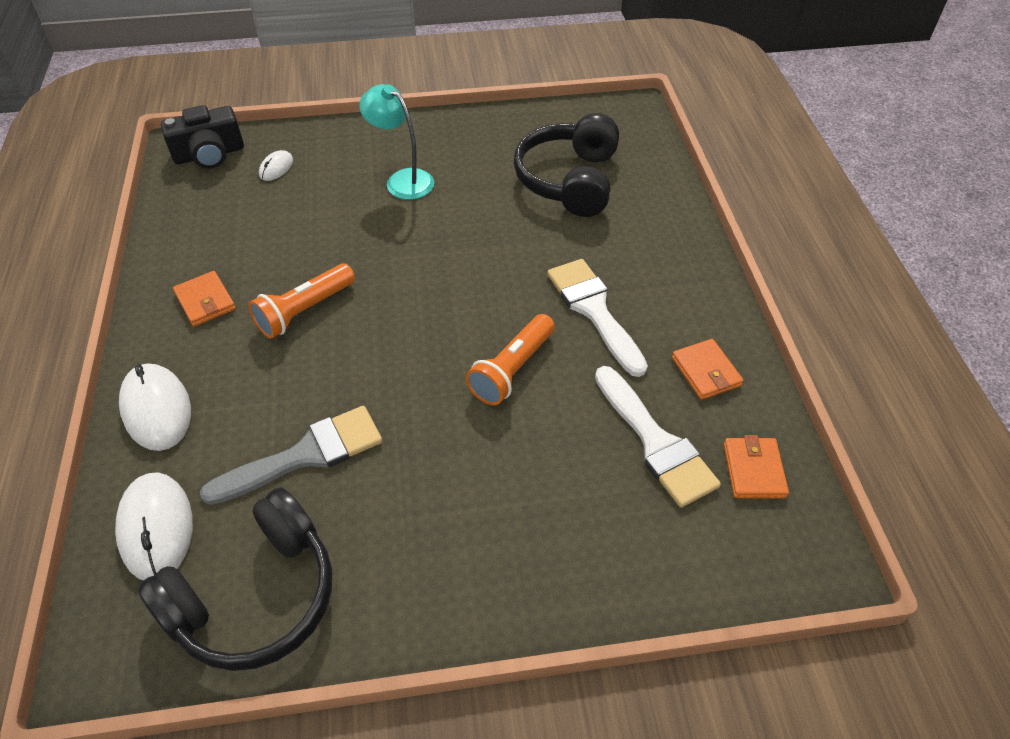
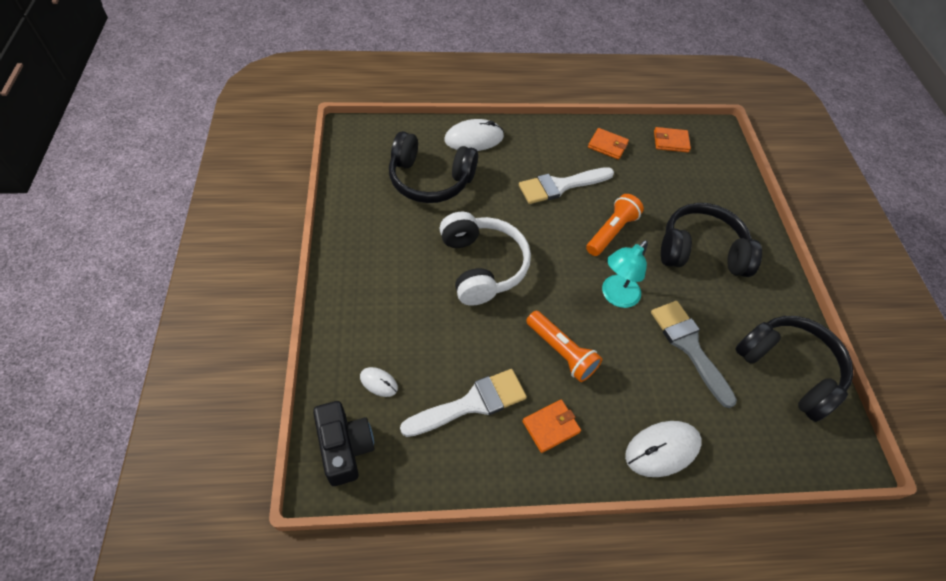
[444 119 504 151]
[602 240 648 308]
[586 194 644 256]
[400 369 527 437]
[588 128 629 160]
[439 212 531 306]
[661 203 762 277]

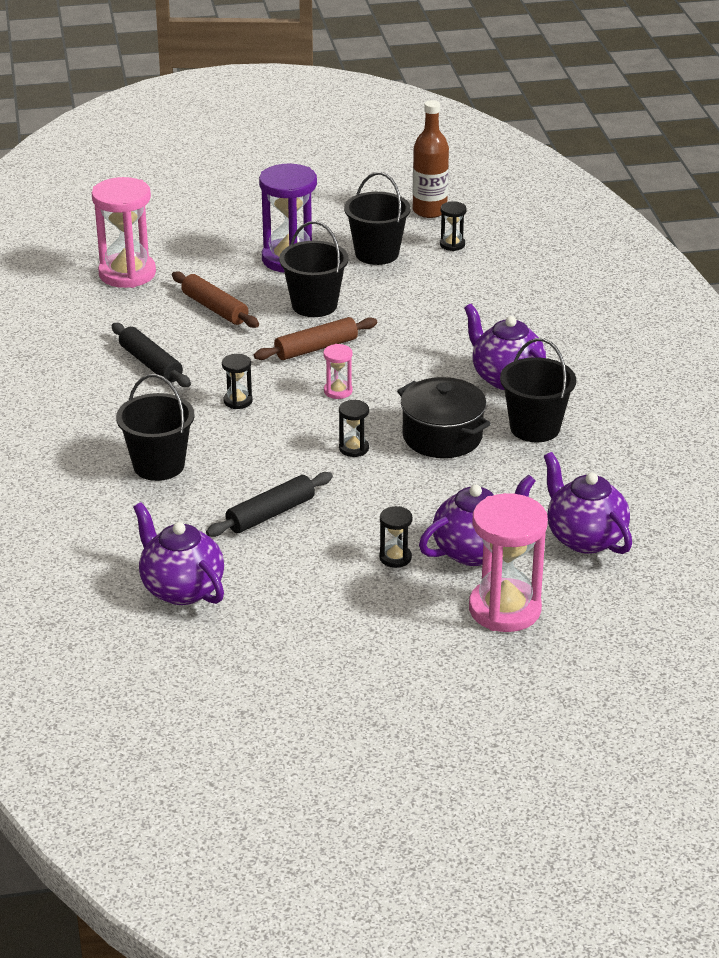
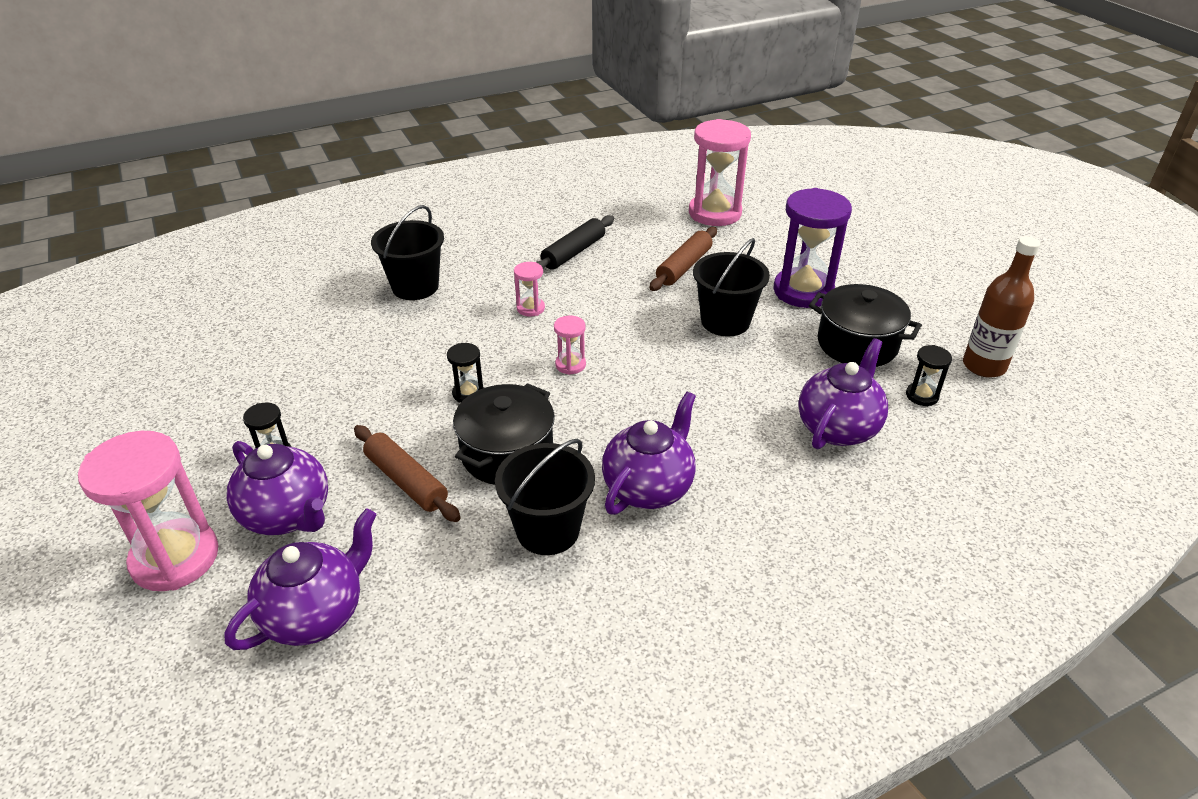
[798 338 888 449]
[206 472 333 537] (first image)
[514 262 545 317]
[354 425 461 522]
[809 284 922 367]

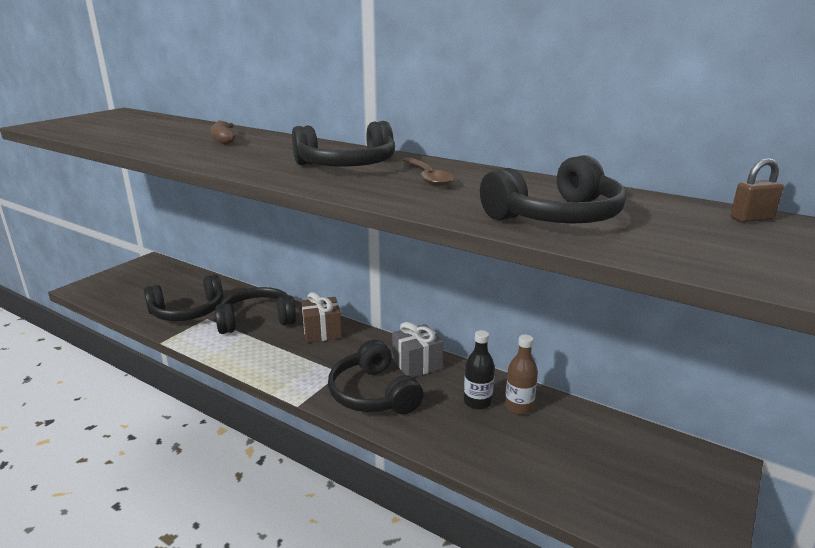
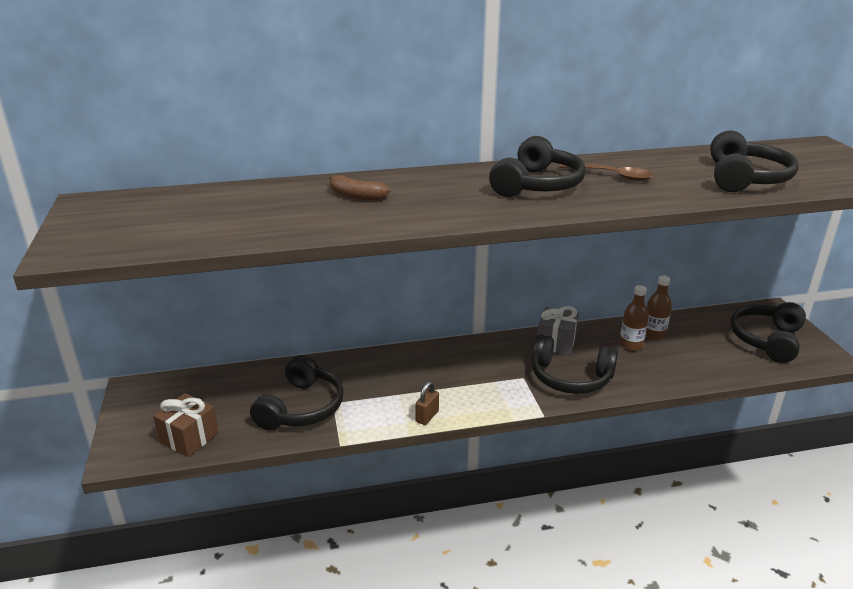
[730 302 806 363]
[153 393 219 457]
[619 285 649 351]
[415 381 439 425]

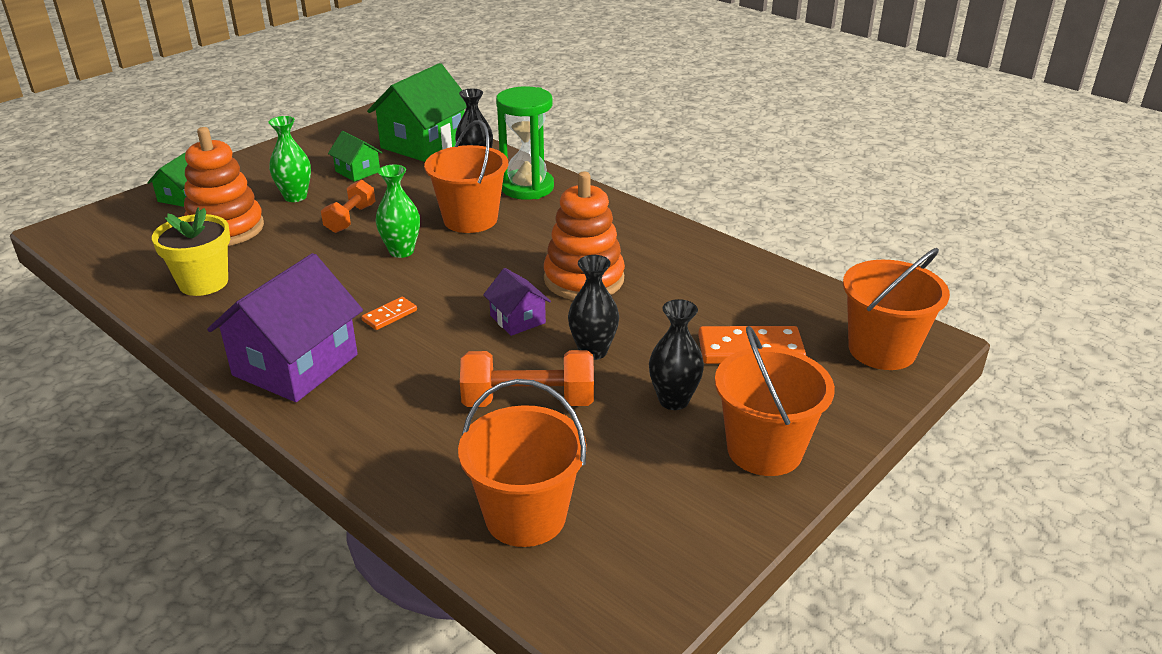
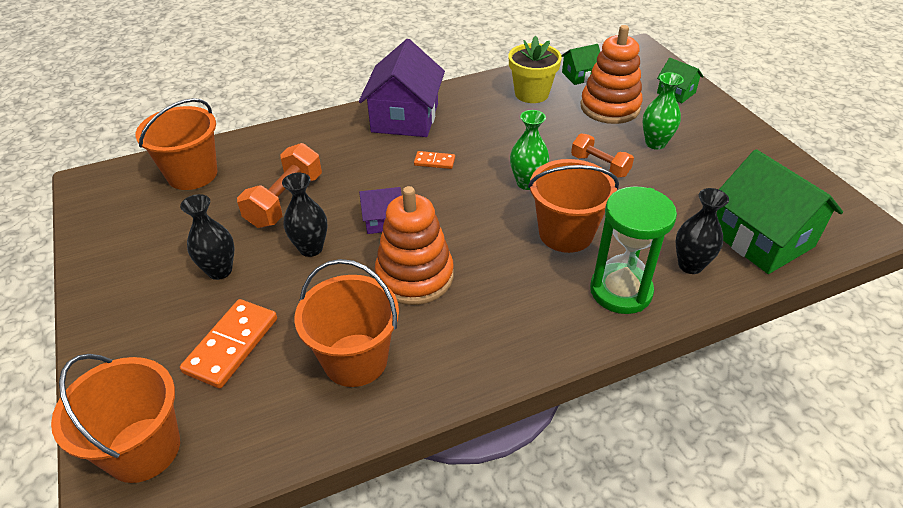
[359 39 445 137]
[561 44 600 85]
[414 151 455 169]
[294 259 399 387]

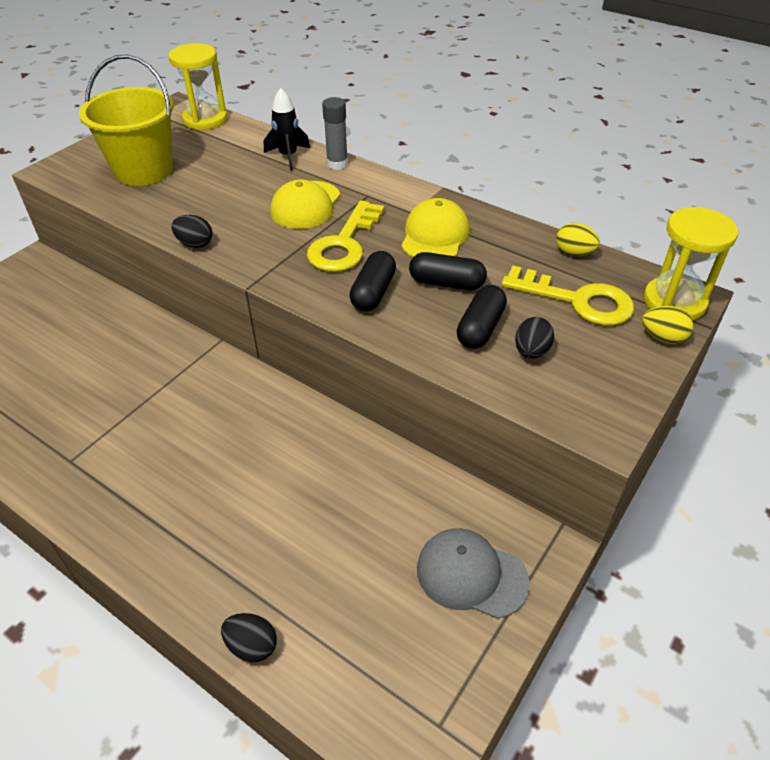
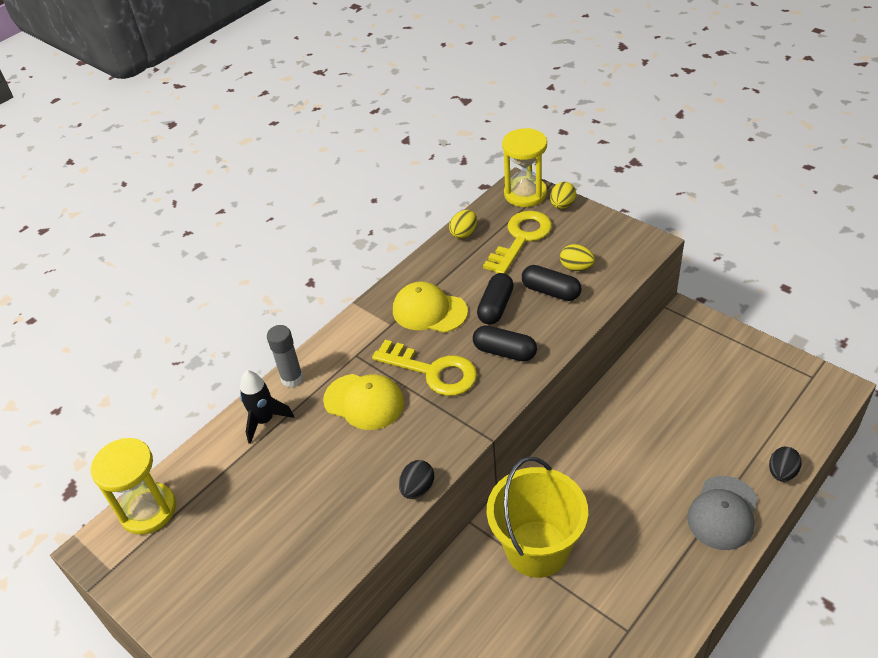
[487 457 588 578]
[687 476 758 550]
[560 244 595 271]

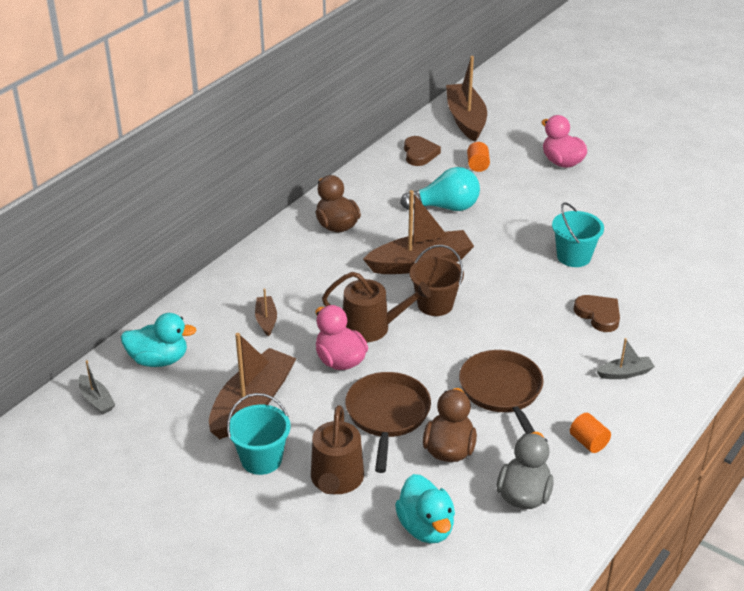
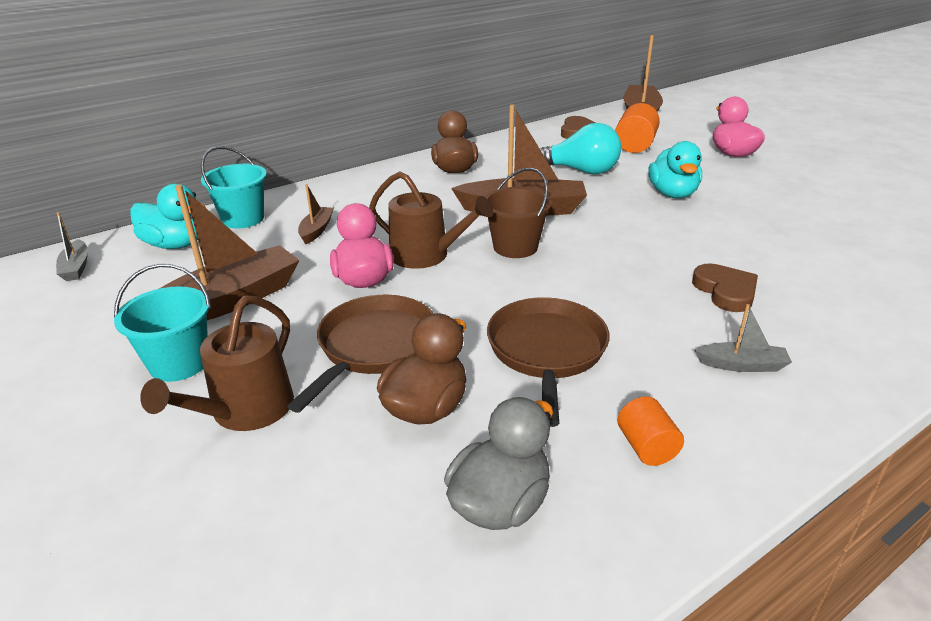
[648 141 702 198]
[615 103 660 153]
[201 146 267 228]

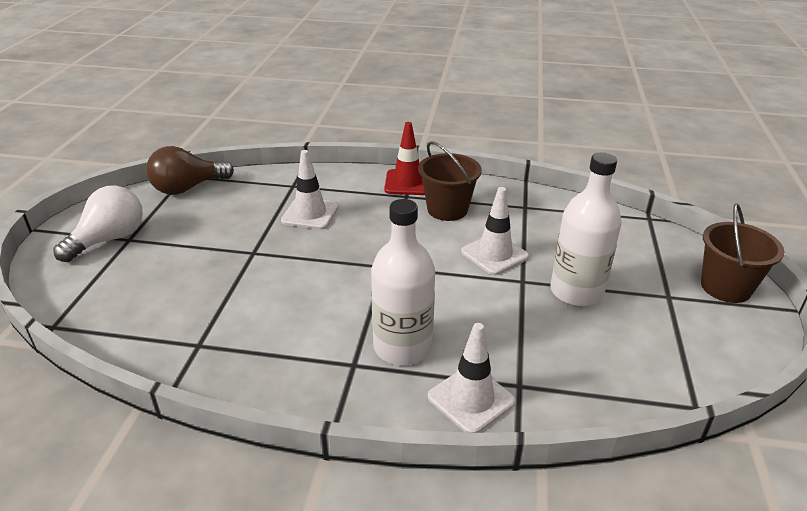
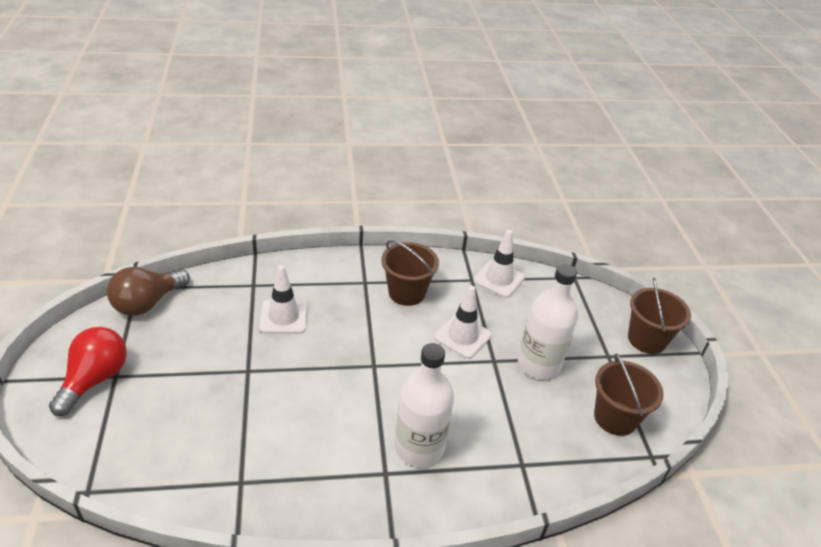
[49 327 127 416]
[384 122 425 195] (first image)
[473 230 525 298]
[594 353 664 436]

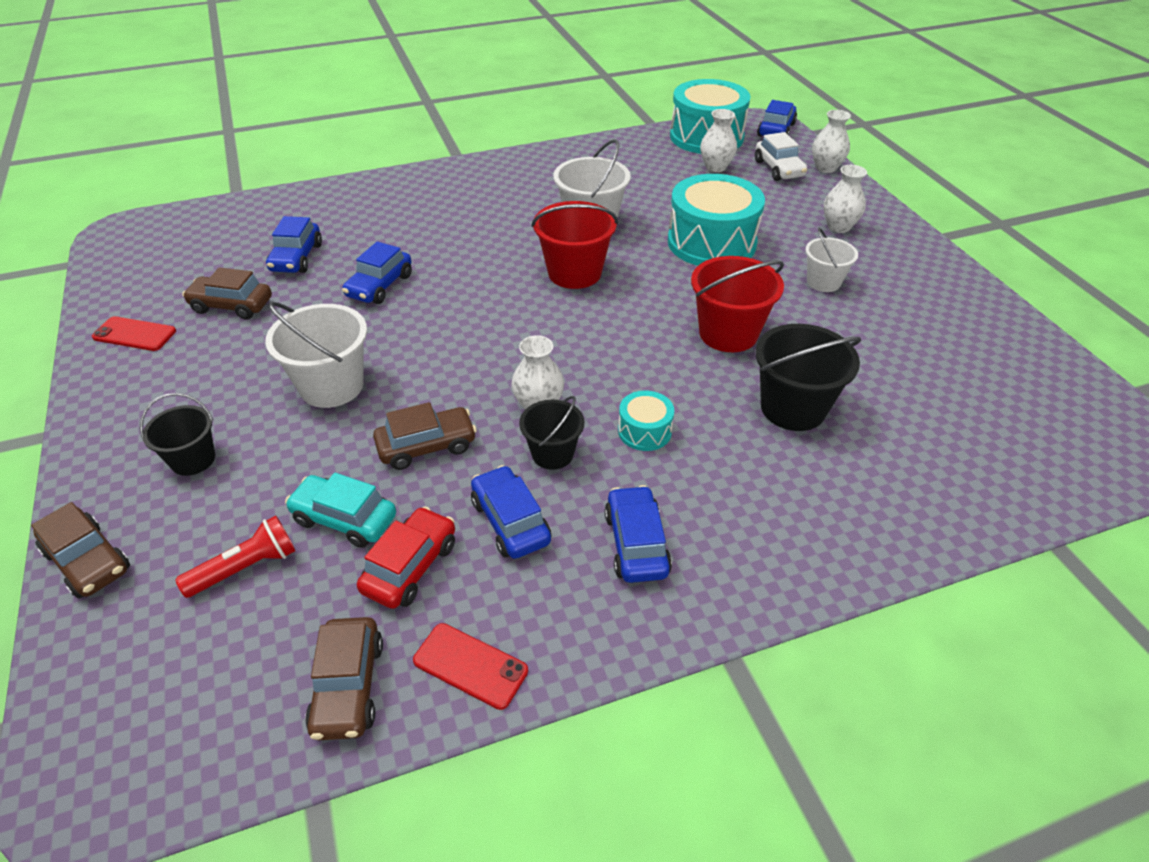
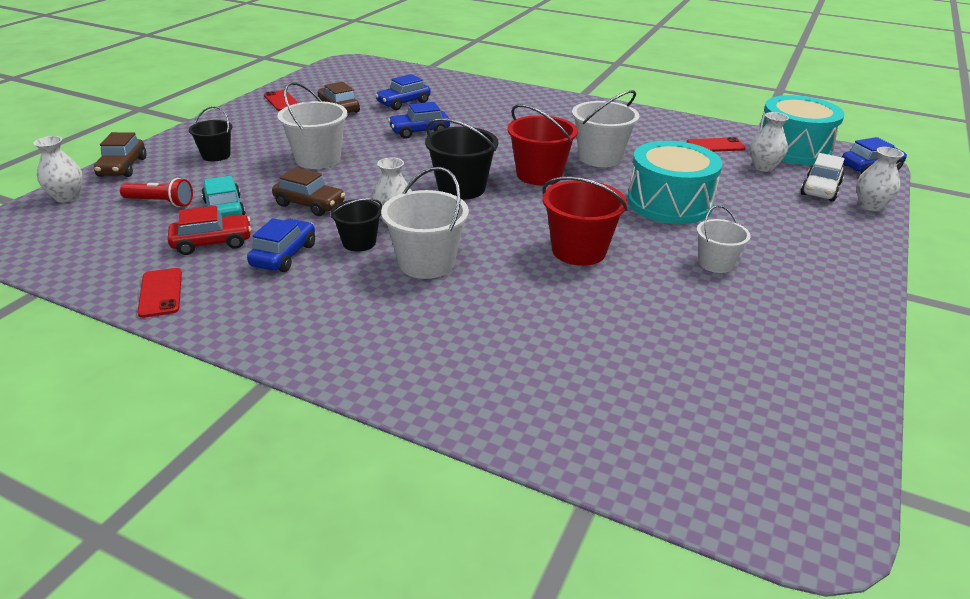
[305 617 383 740] (first image)
[605 485 672 583] (first image)
[381 167 469 279]
[425 118 498 200]
[33 136 83 203]
[687 137 746 152]

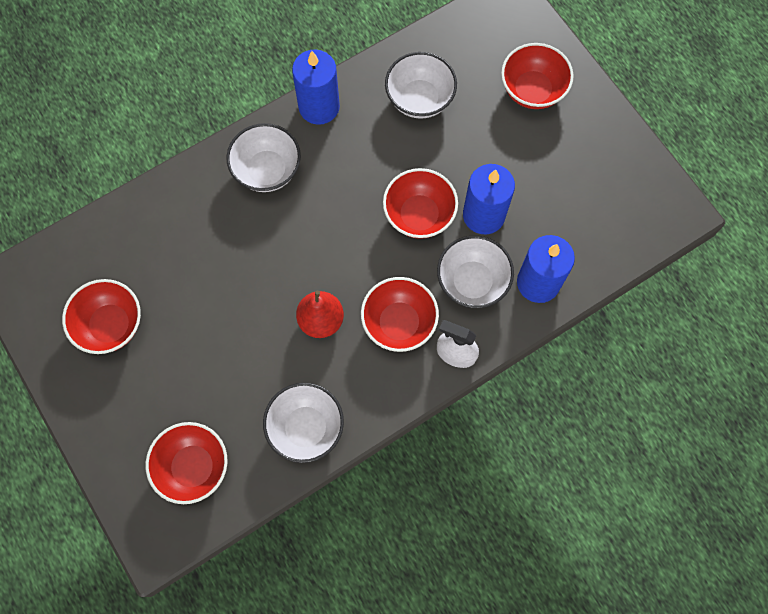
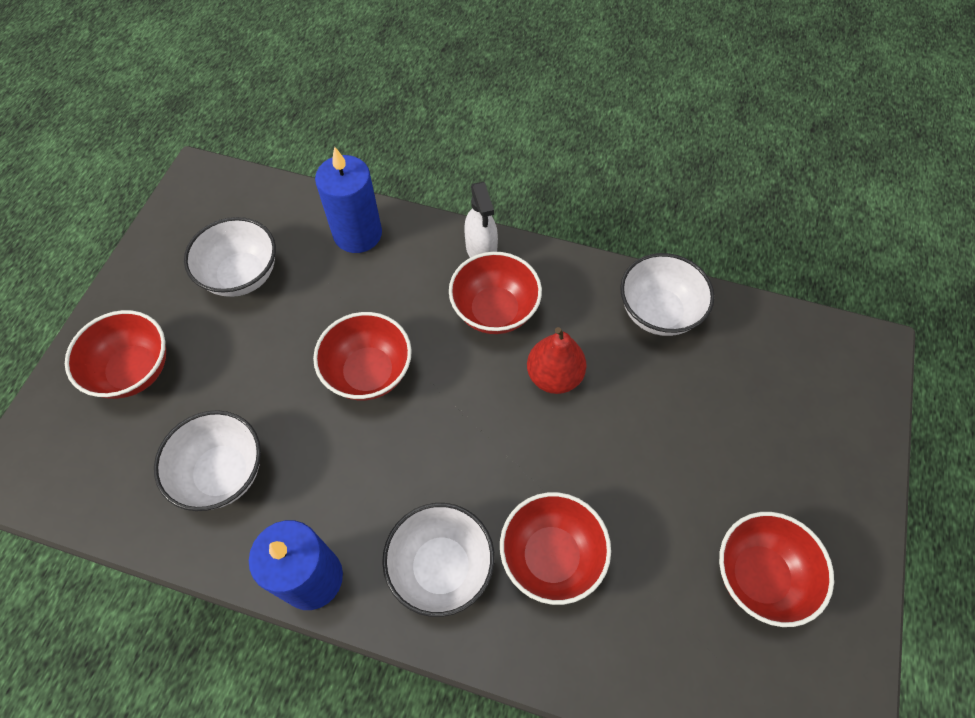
[500 492 611 605]
[184 217 276 297]
[463 164 515 234] (first image)

